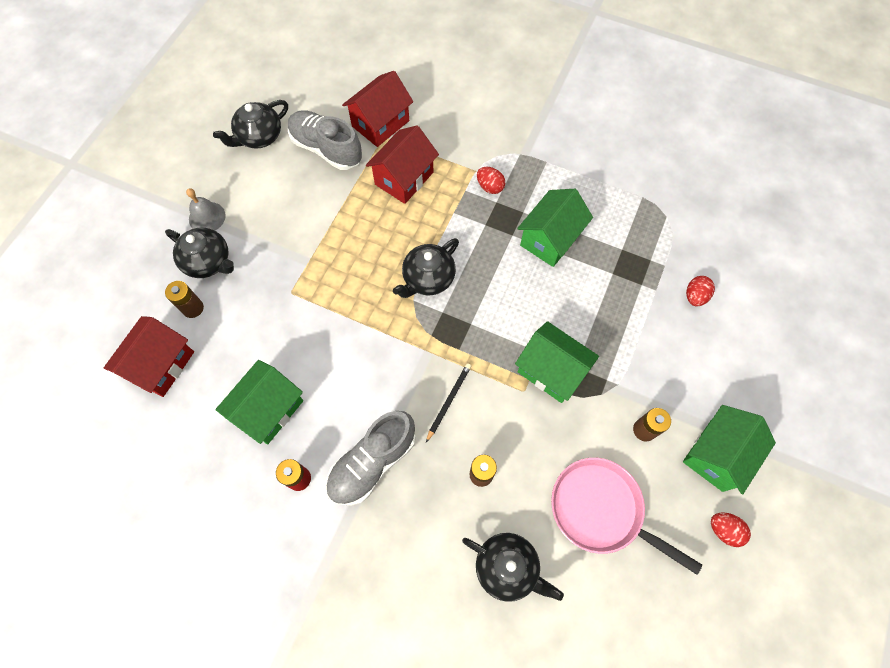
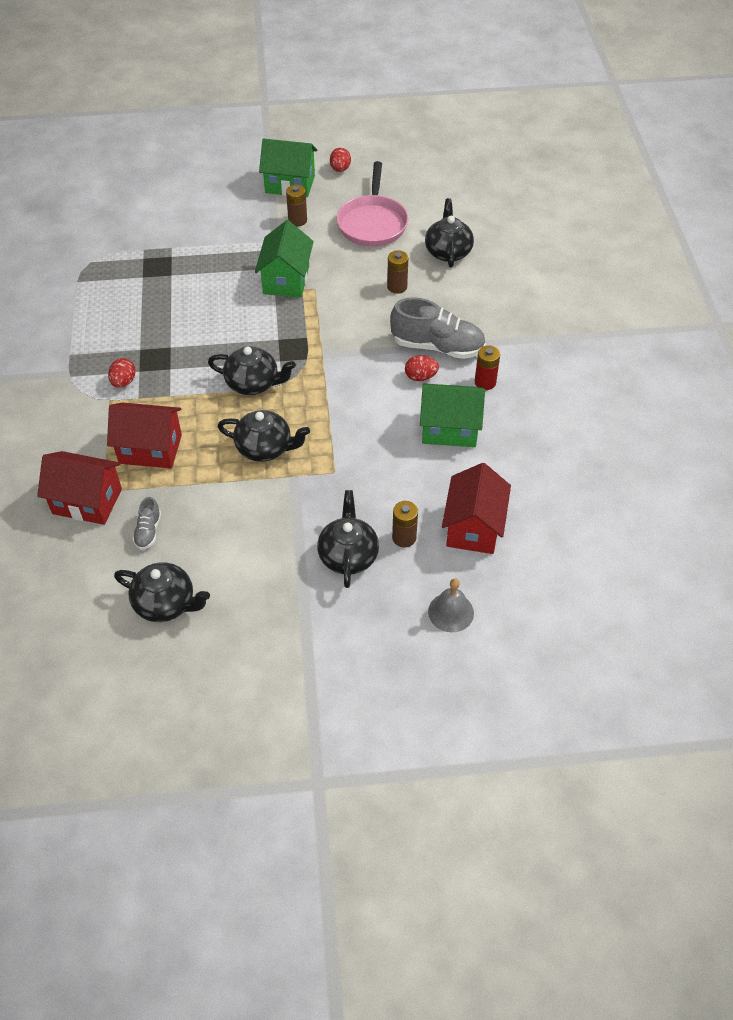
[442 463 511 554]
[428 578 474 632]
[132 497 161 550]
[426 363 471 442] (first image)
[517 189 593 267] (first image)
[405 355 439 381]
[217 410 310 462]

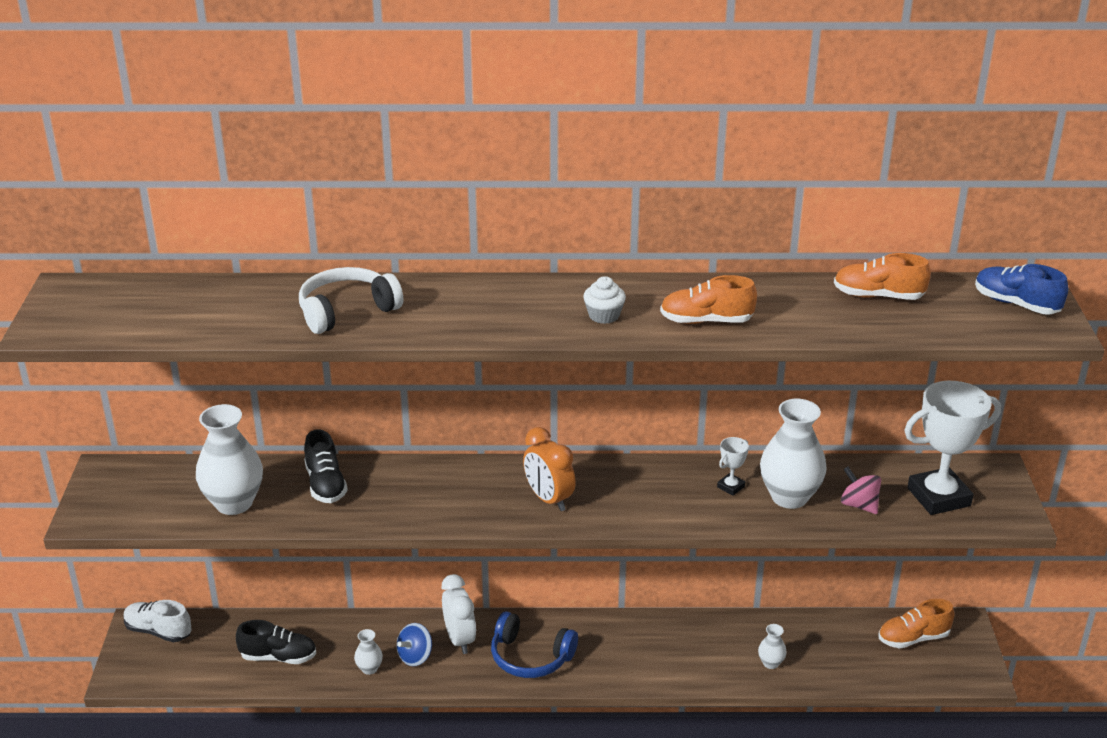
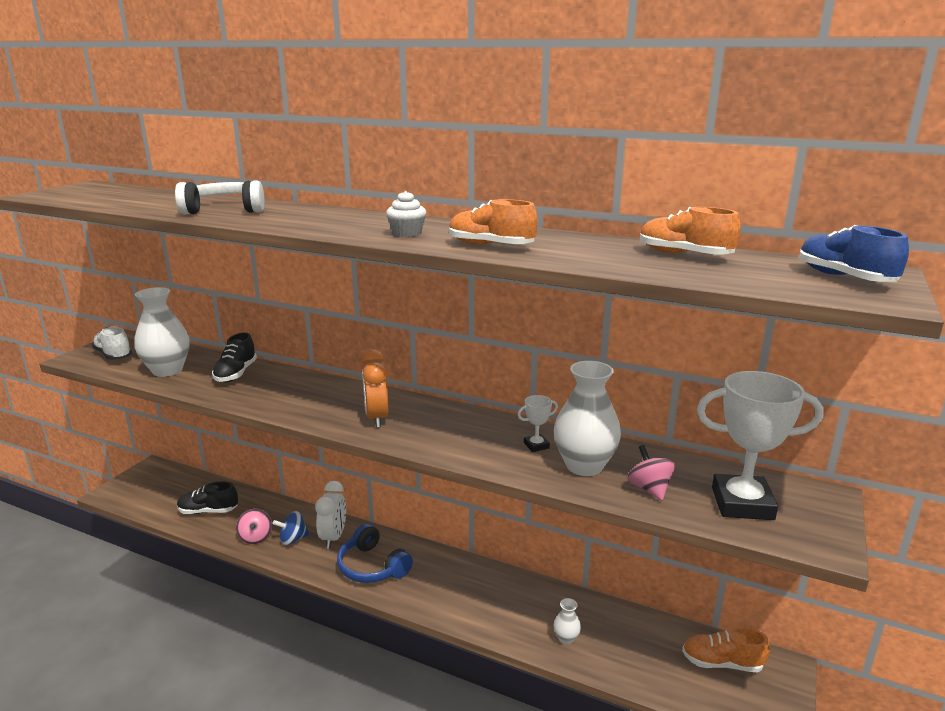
[92 327 132 360]
[177 481 238 514]
[236 509 272 544]

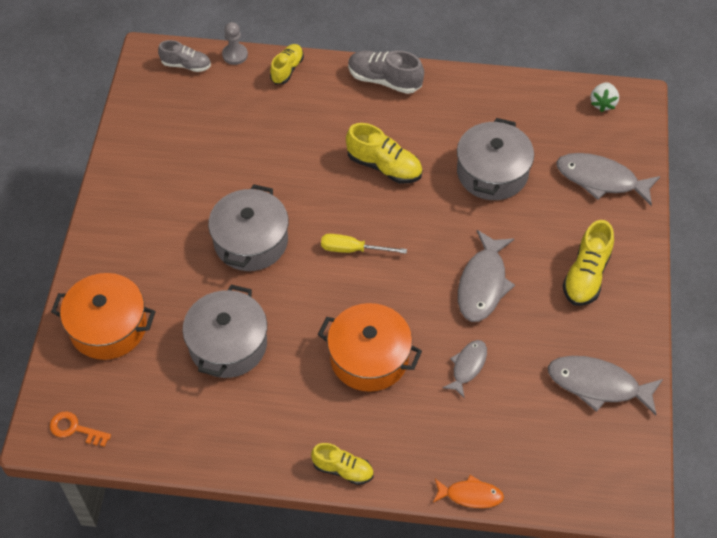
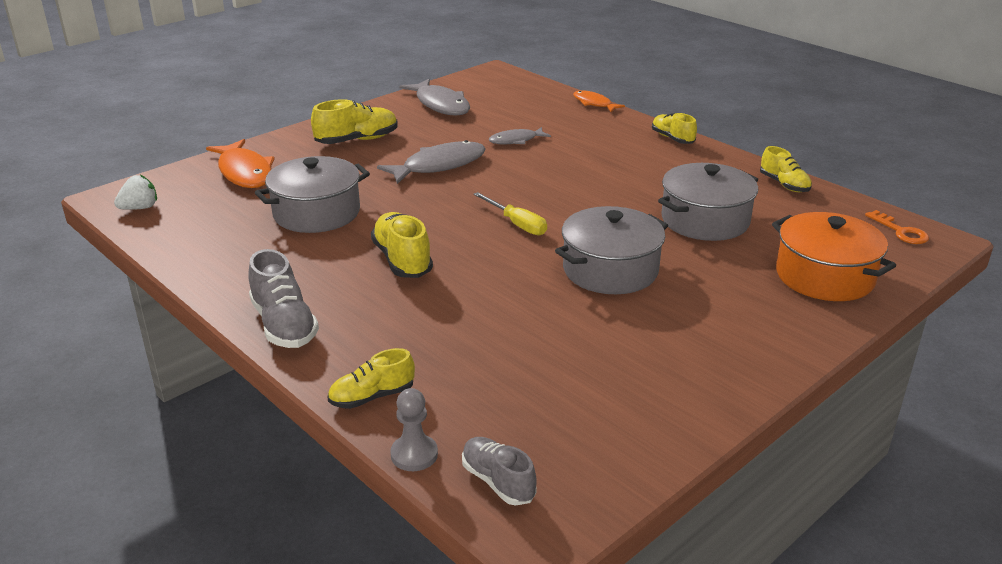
[318 303 422 392] (first image)
[206 139 275 188]
[760 146 812 192]

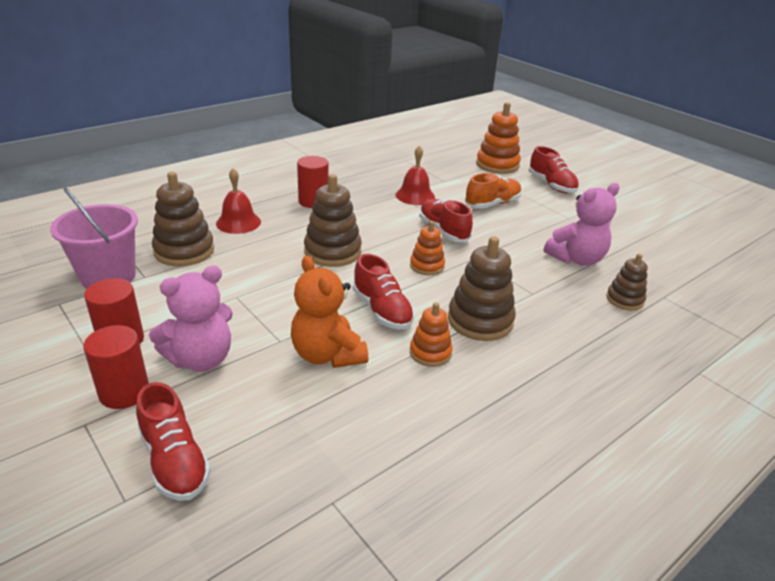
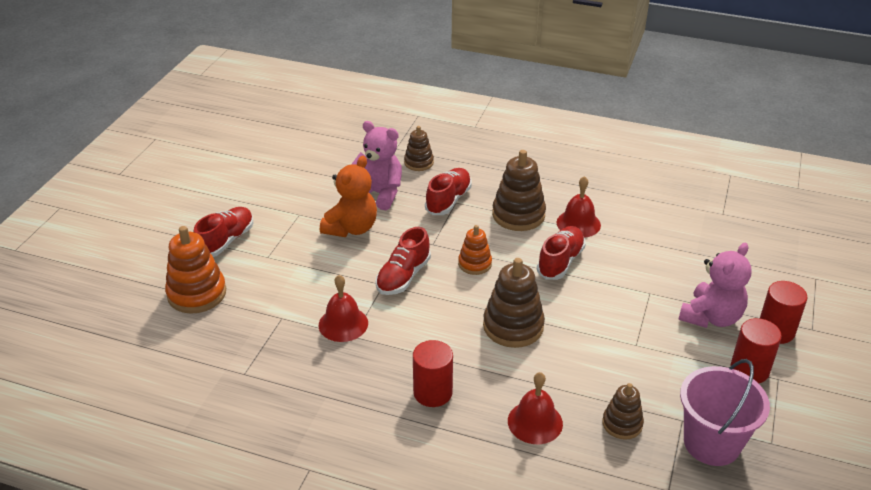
[425 168 472 215]
[678 243 752 328]
[602 383 644 440]
[320 156 377 237]
[557 176 601 238]
[465 173 522 209] (first image)

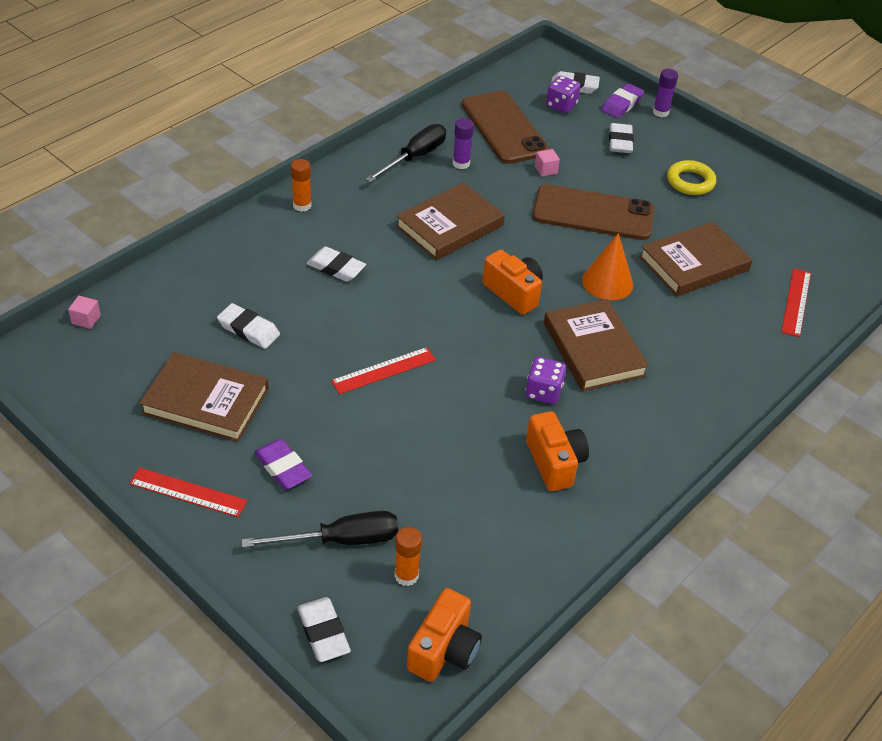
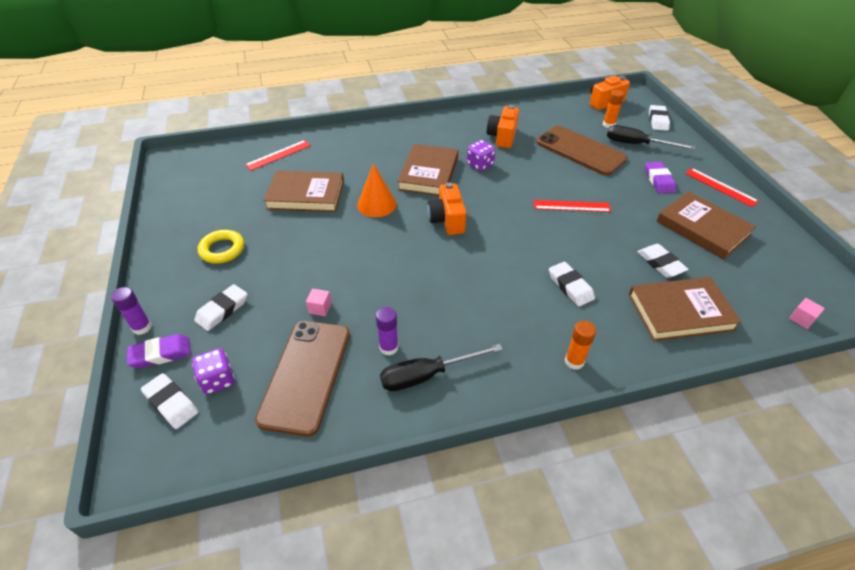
[628 277 742 341]
[536 126 628 176]

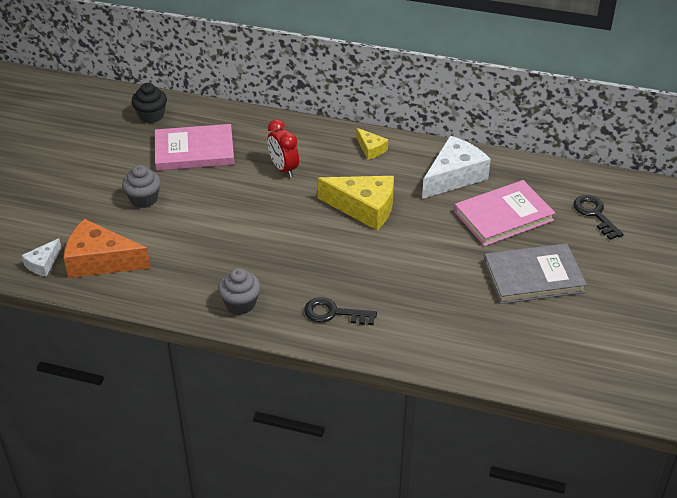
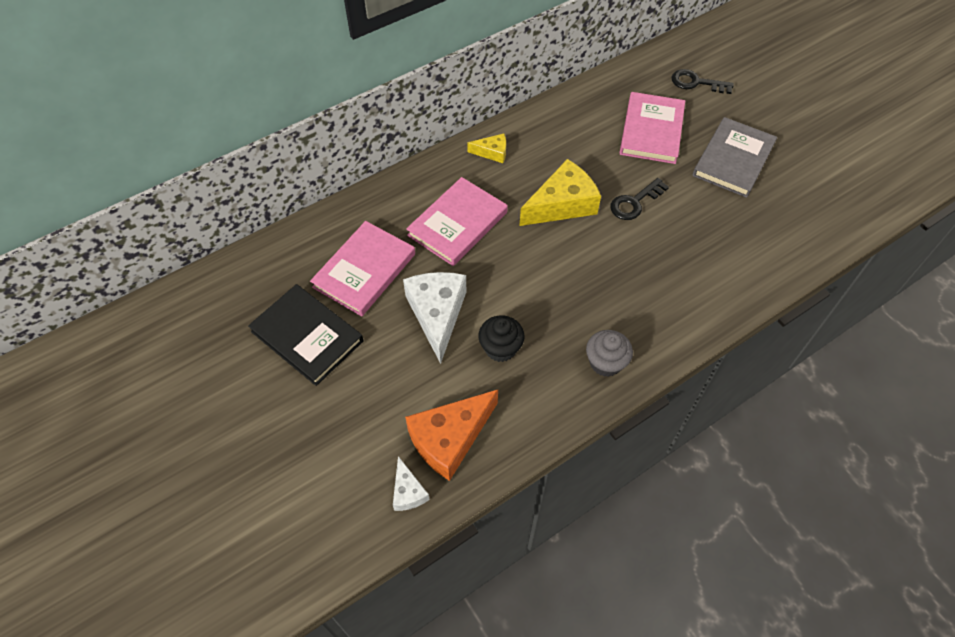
[122 165 161 208] (first image)
[478 315 524 362]
[406 177 508 266]
[610 178 669 220]
[403 272 466 364]
[248 284 363 386]

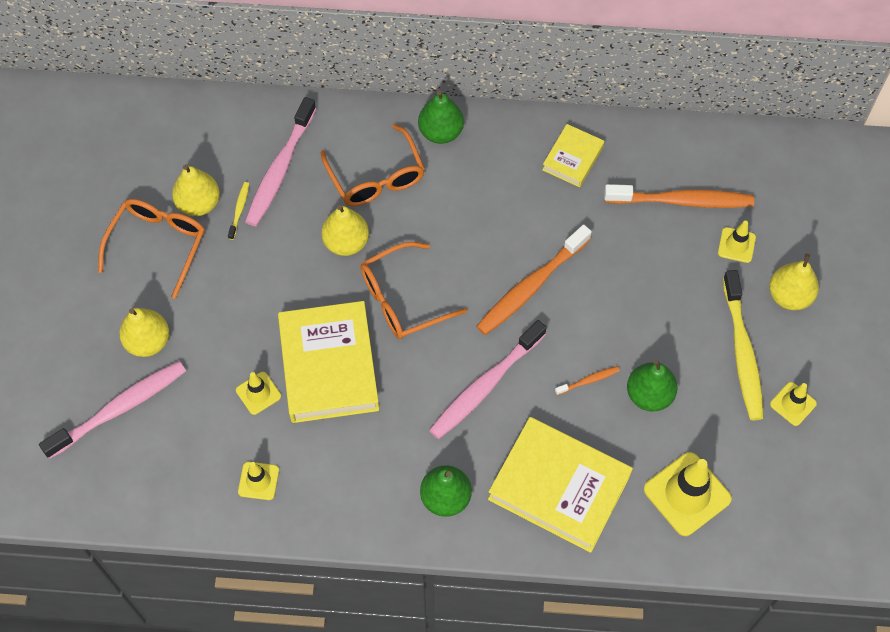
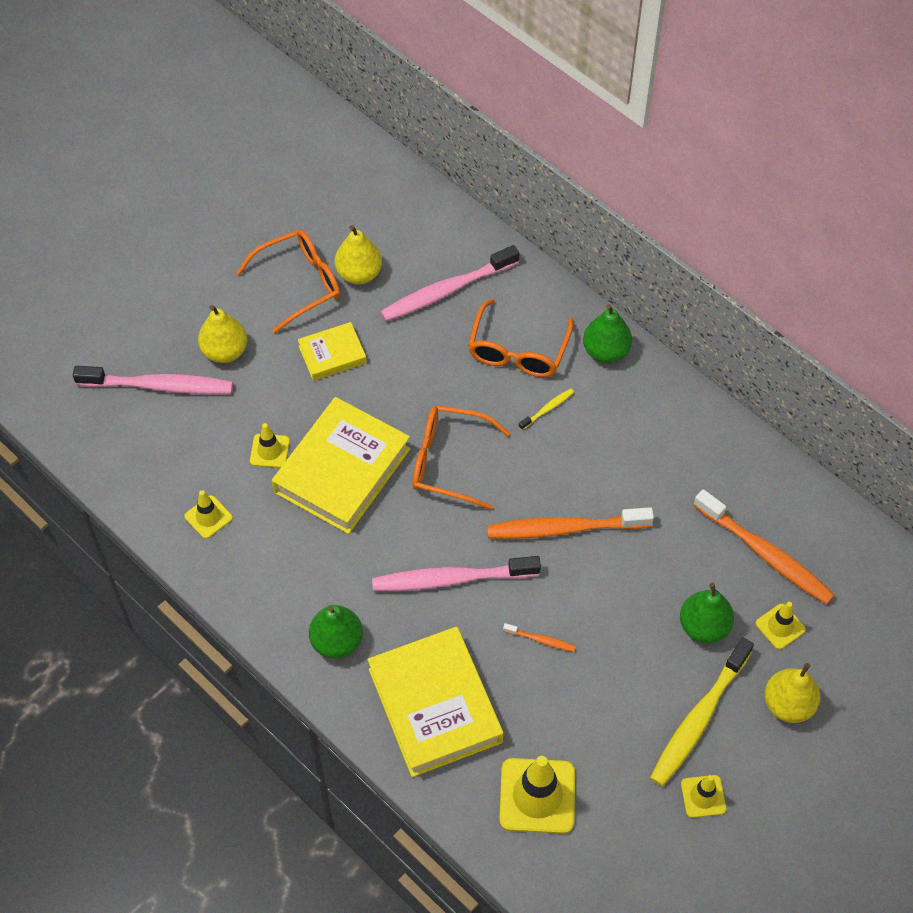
[519 388 574 430]
[321 205 369 256] (first image)
[298 322 367 381]
[680 583 734 643]

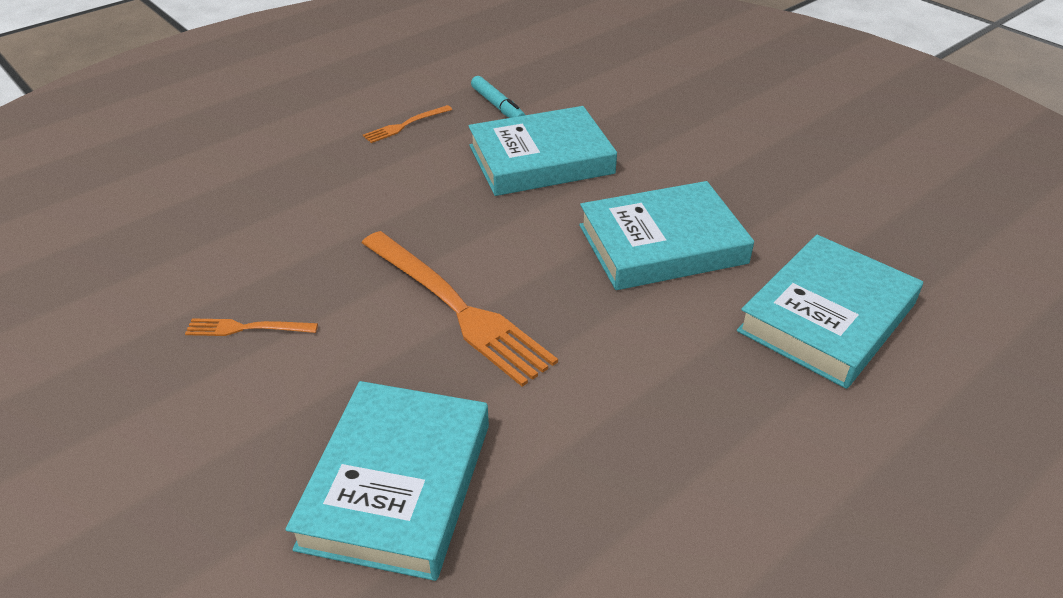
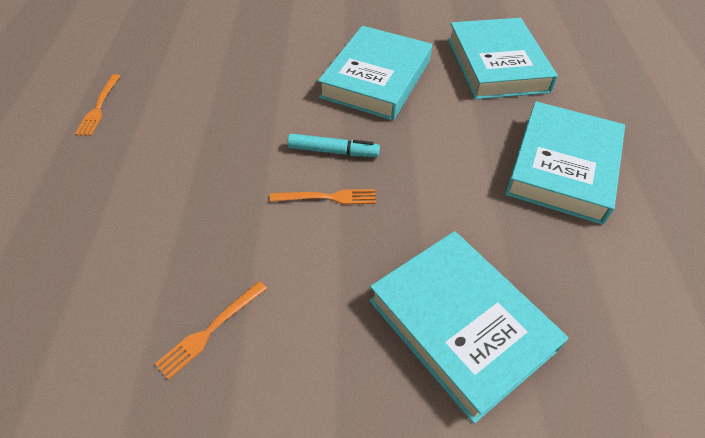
[270 189 376 204]
[505 101 625 225]
[287 134 380 157]

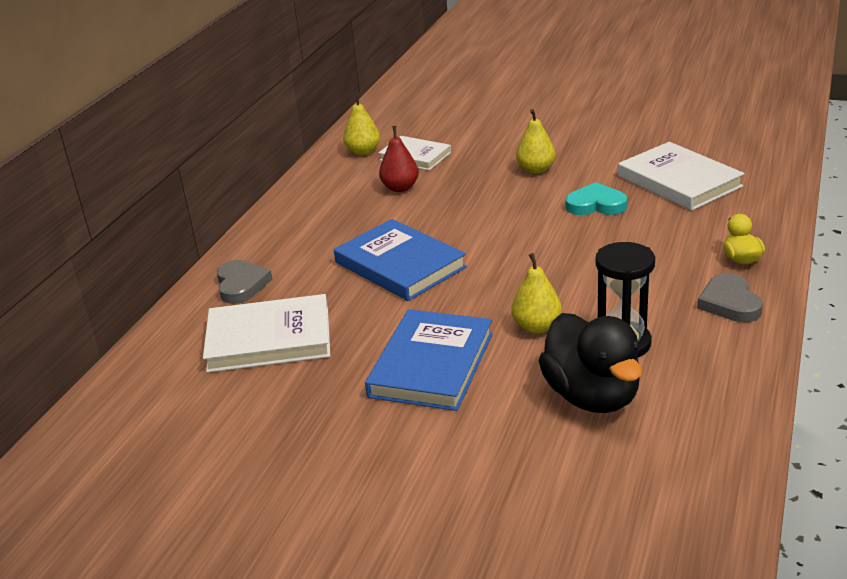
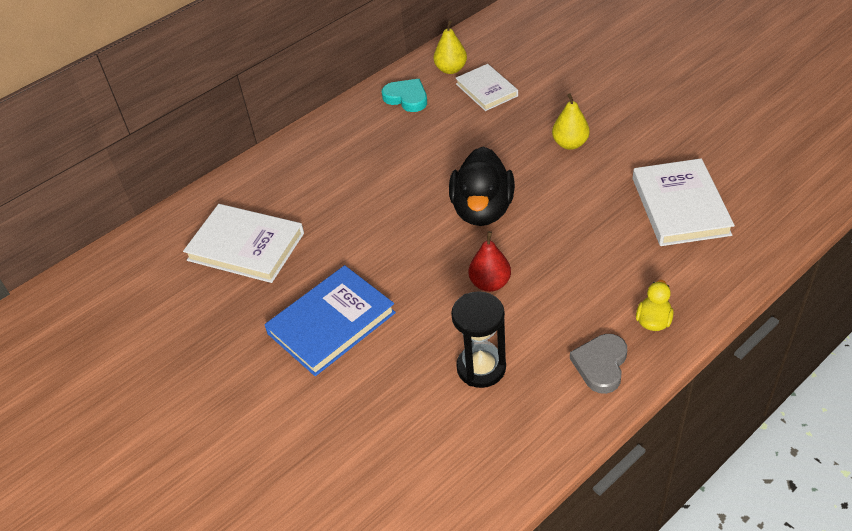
[217 260 272 304] (first image)
[334 219 467 301] (first image)
[469 231 511 292]
[511 253 562 333] (first image)
[449 147 515 226]
[382 79 427 112]

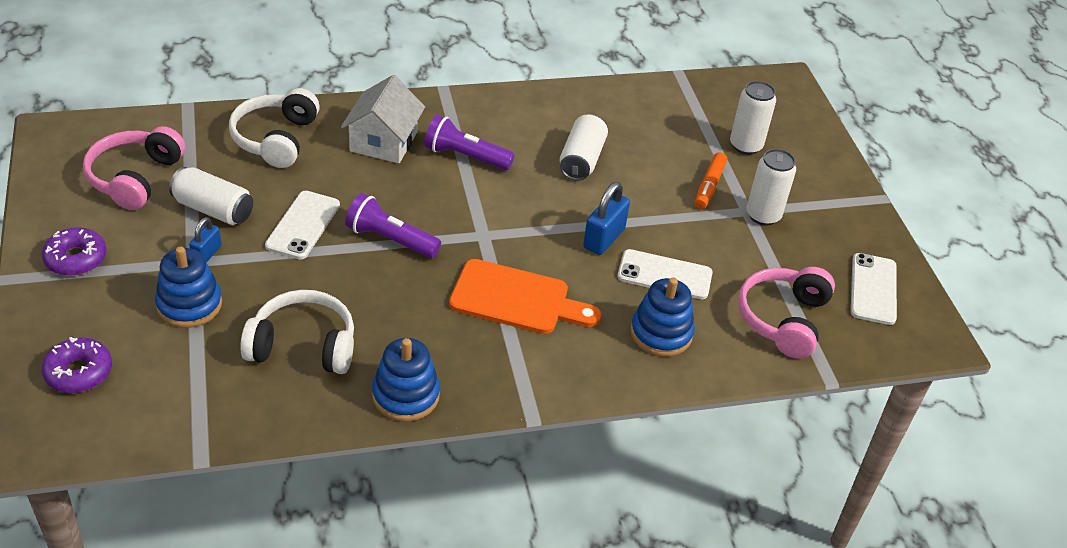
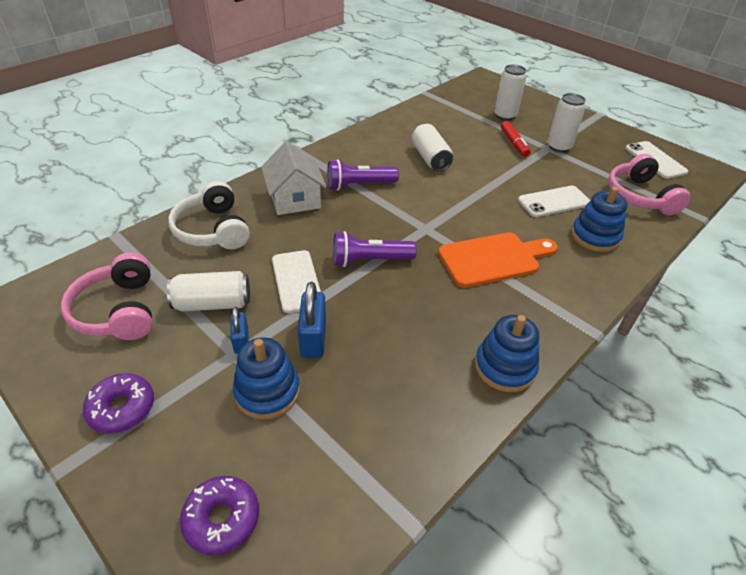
[240 290 354 374] (first image)
[298 282 326 358]
[501 121 531 157]

